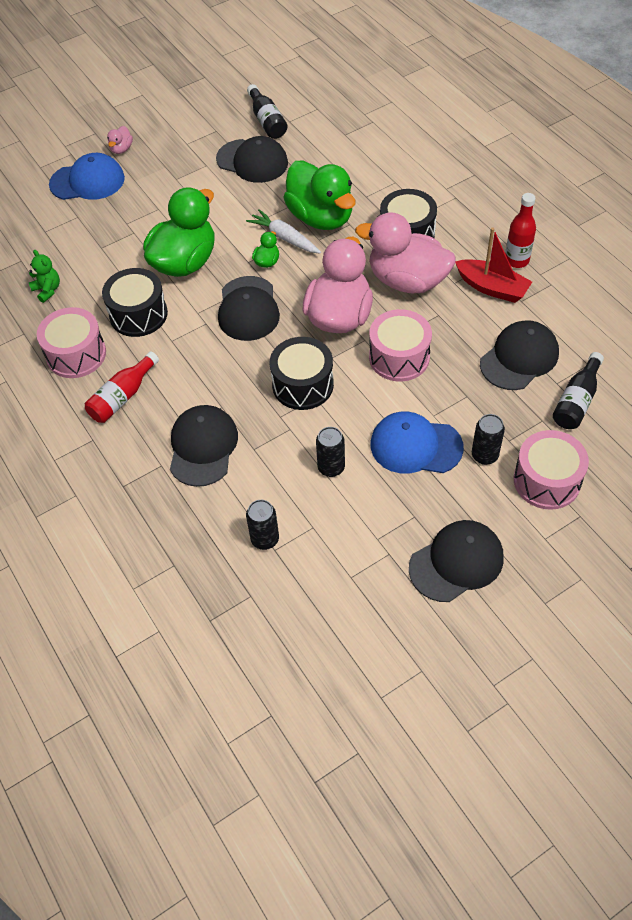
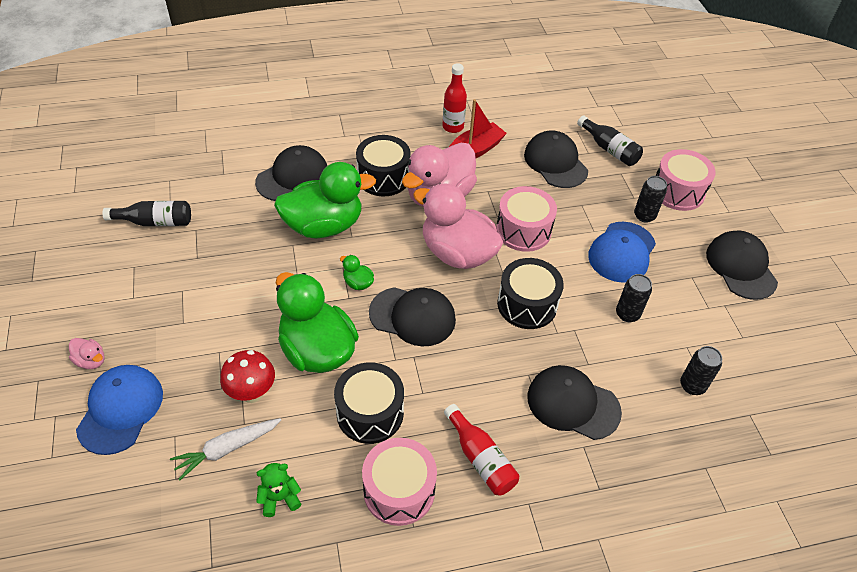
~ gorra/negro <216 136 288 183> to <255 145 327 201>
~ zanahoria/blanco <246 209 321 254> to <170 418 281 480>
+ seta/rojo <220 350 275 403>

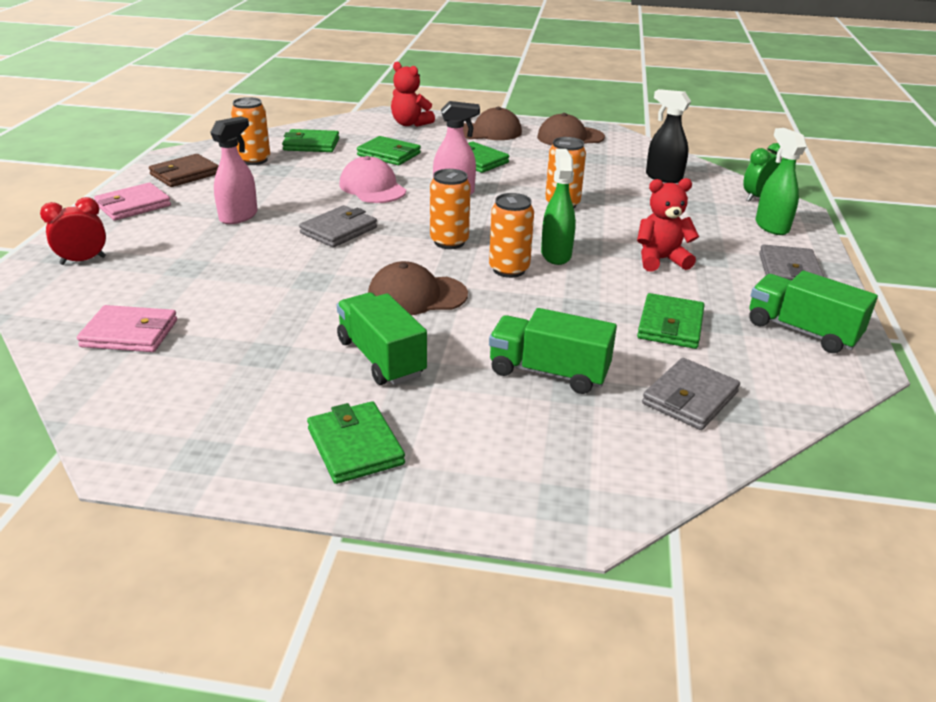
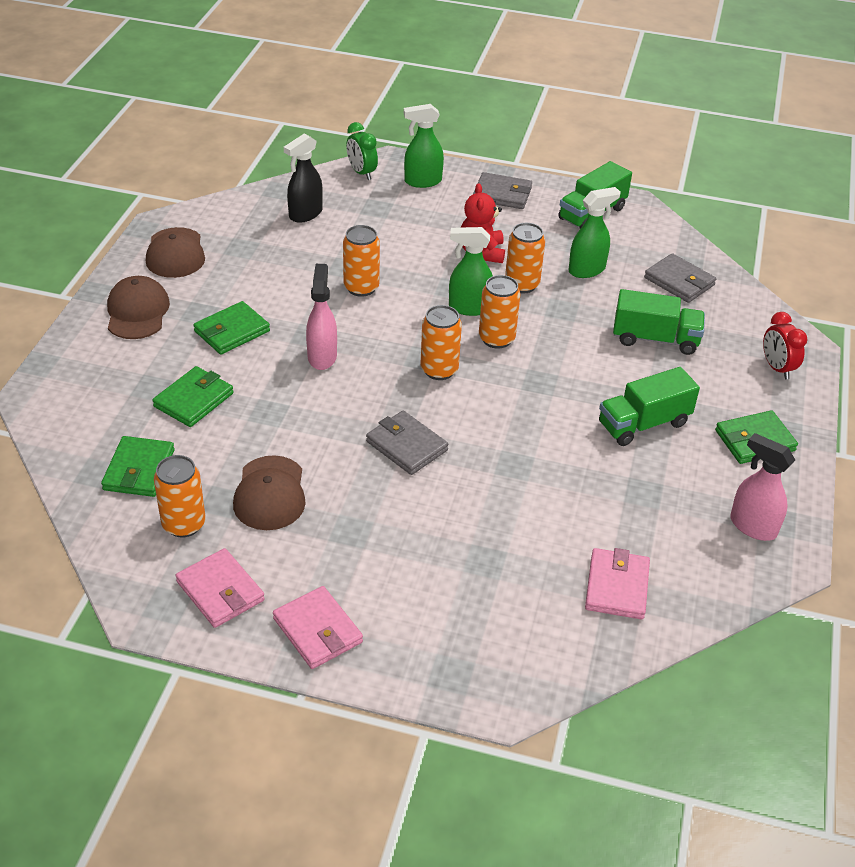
- osito/rojo <391 62 435 127>
~ pulverizador/rosa <210 116 257 224> to <730 433 795 541>
~ cartera/marrón <149 154 219 187> to cartera/rosa <175 548 265 628>
- gorra/rosa <339 156 406 203>
~ despertador/rojo <40 197 106 265> to <763 312 808 379>
~ gorra/marrón <368 261 468 315> to <233 455 306 530>
~ cartera/verde <637 293 704 349> to pulverizador/verde <569 187 621 278>
~ camión/verde <489 308 617 394> = <613 289 705 355> 105 degrees counterclockwise
+ lata/naranja <505 223 545 294>

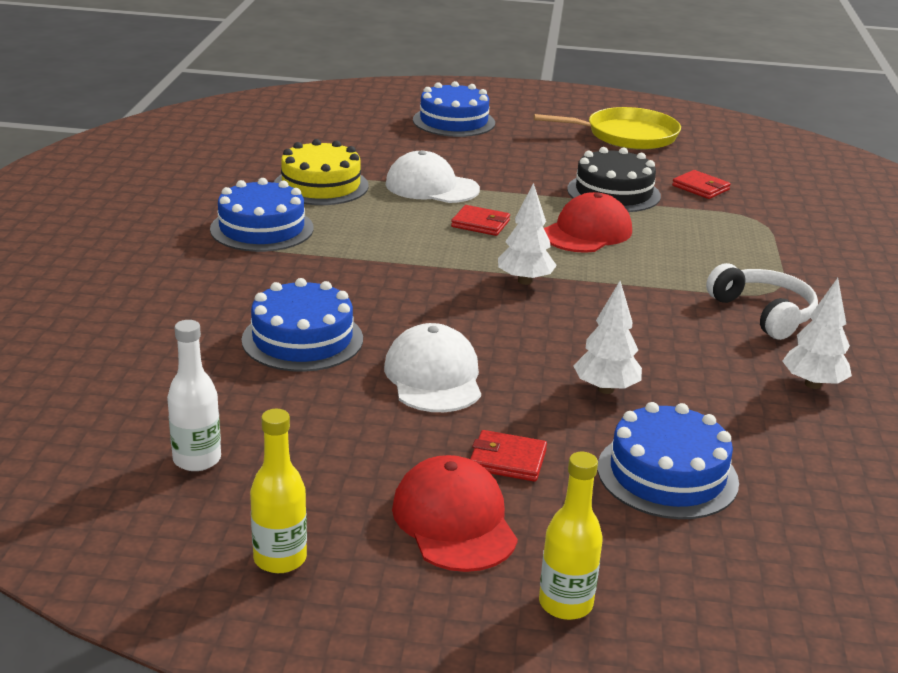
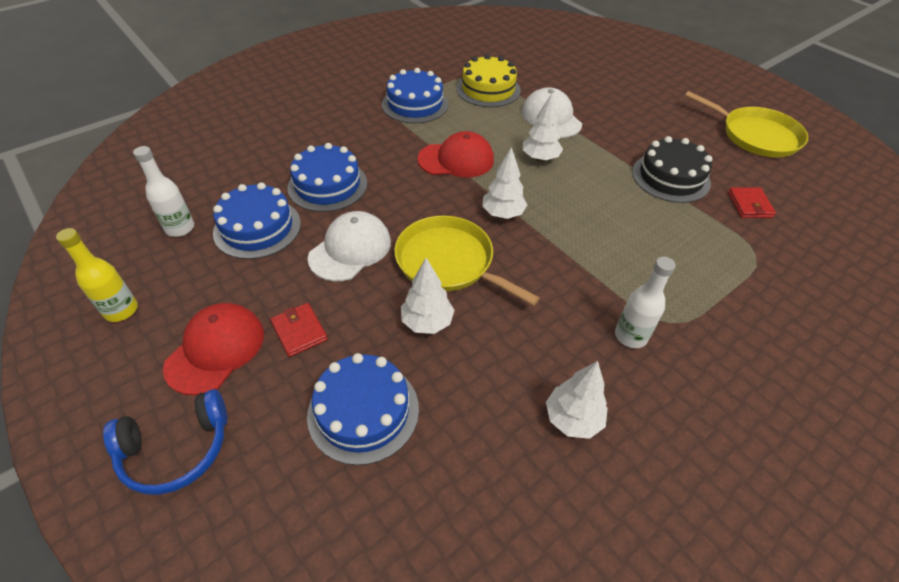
~ tarta/azul <413 81 495 137> to <213 182 301 259>
~ gorra/rojo <544 192 632 253> to <418 131 494 178>
~ cartera/rojo <451 205 510 236> to árbol/blanco <523 93 563 162>
~ auriculares/blanco <706 263 818 340> to botella/blanco <615 257 676 348>
~ botella/amarillo <539 452 603 620> to auriculares/azul <103 389 227 495>
+ sartén/amarillo <394 216 540 306>

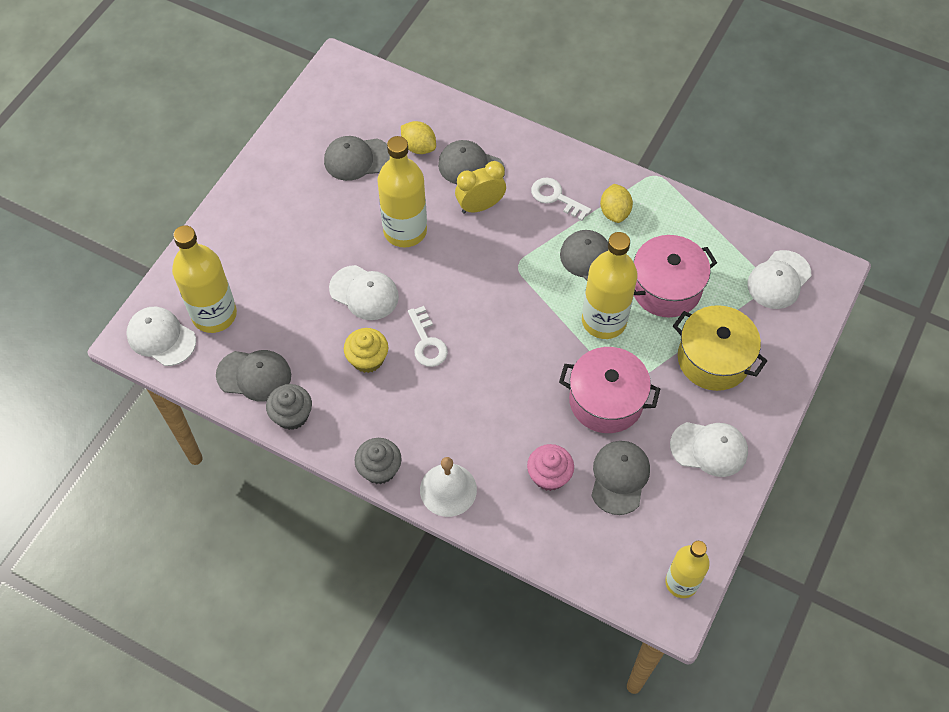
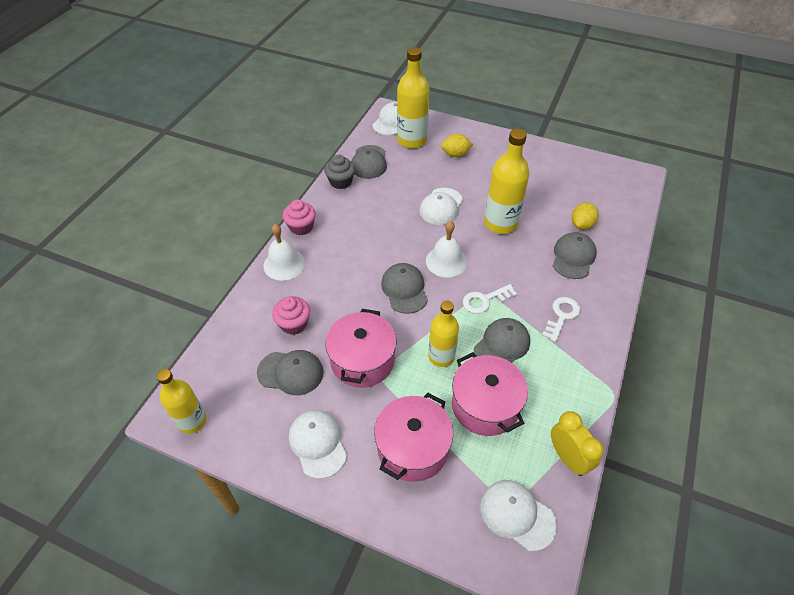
~ gorra/gris <324 136 390 181> to <381 263 428 314>
~ despertador/amarillo <455 161 506 214> to <551 411 604 476>
~ limón/amarillo <600 184 633 223> to <441 134 473 157>
~ botella/amarillo <582 232 638 339> = <428 301 459 367> x0.66
~ olla/amarillo <673 305 767 391> to olla/rosa <374 393 453 482>
~ llave/blanco <408 306 448 367> to <463 284 517 314>
- magdalena/amarillo <344 328 388 373>
~ gorra/blanco <670 422 748 477> = <289 410 347 479> 150 degrees clockwise
~ magdalena/gris <355 438 402 484> to magdalena/rosa <282 199 316 235>
+ campana/blanco <426 221 467 277>

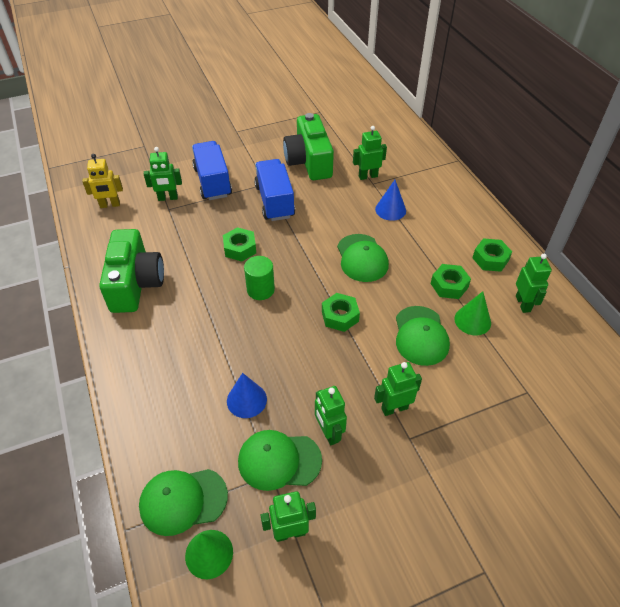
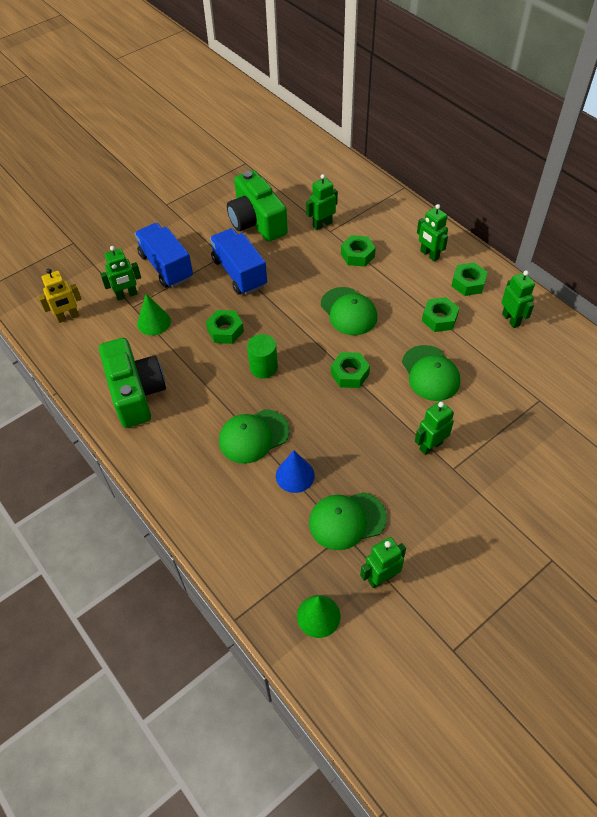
~ cono/azul <375 180 406 221> to tuerca/verde <341 235 376 267>
~ cono/verde <454 291 491 335> to <137 294 171 335>
~ robot/verde <315 386 347 445> to <417 204 448 261>
~ gorra/verde <139 469 228 536> to <219 409 290 464>

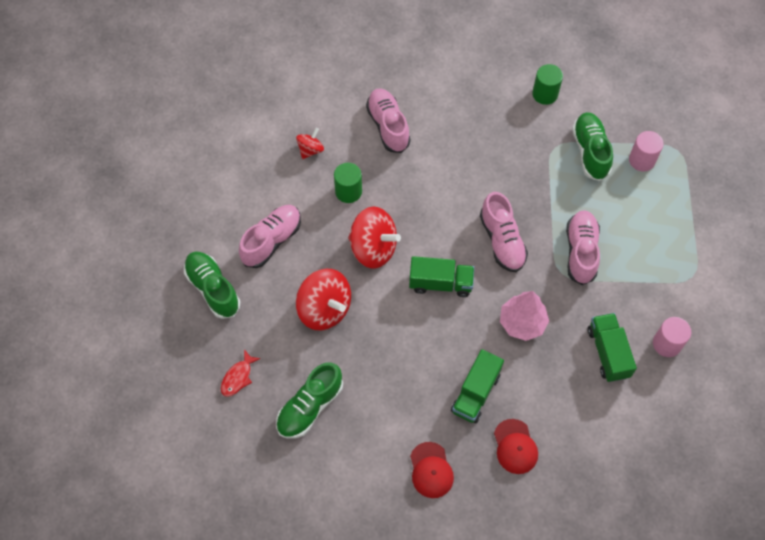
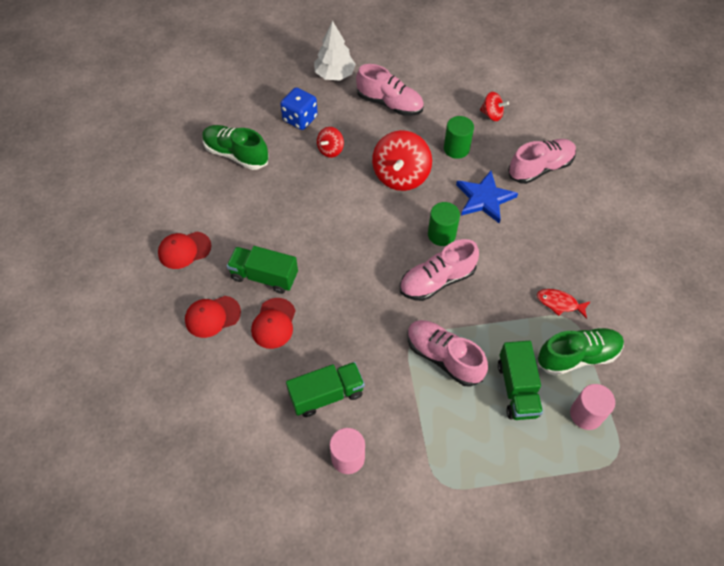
~ cilindro/verde <532 64 563 105> to <428 202 460 246>
~ zapato/rosa <566 210 600 285> = <408 320 488 387> 135 degrees counterclockwise
~ zapato/verde <184 251 240 319> to árbol/blanco <314 21 356 80>
~ camión/verde <409 256 474 297> to <498 341 543 420>
~ peonza/rojo <296 269 351 330> = <317 127 344 158> x0.52
- árbol/rosa <500 291 549 341>
~ pez/rojo <221 349 261 397> to <537 289 591 319>
+ dado/azul <280 87 318 130>
+ estrella/azul <456 171 518 224>
+ gorra/rojo <251 298 296 349>

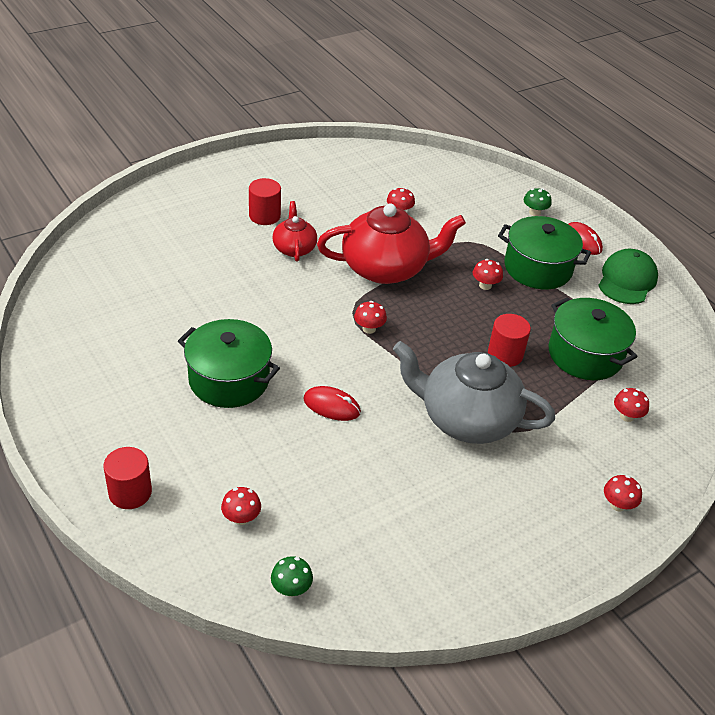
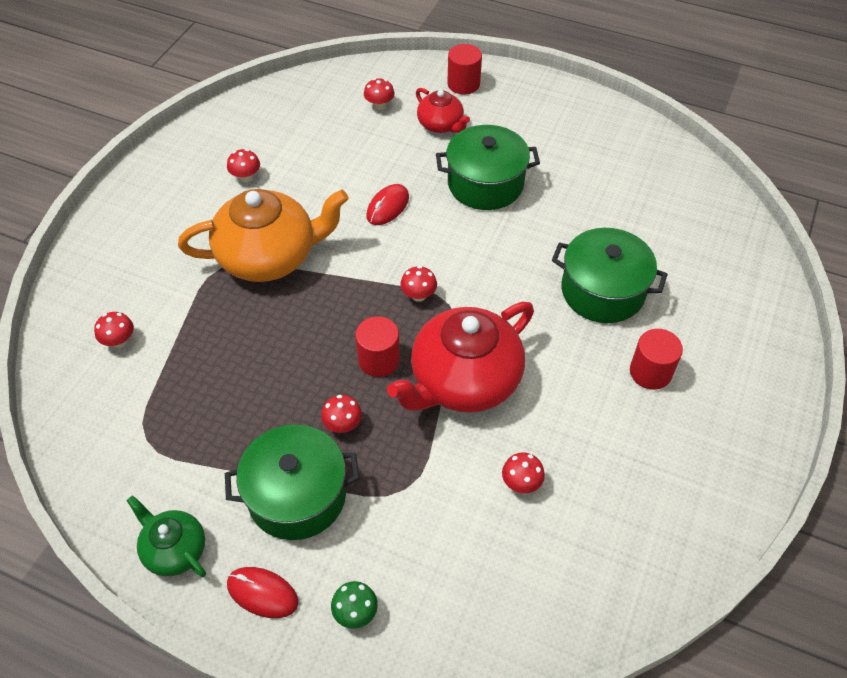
~ tetera/rojo <272 201 317 262> to <416 88 470 133>
~ gorra/verde <598 249 658 304> to tetera/verde <126 495 206 577>
~ olla/verde <548 297 637 380> to <552 228 668 323>
~ cilindro/rojo <488 314 531 367> to <355 316 400 377>
~ tetera/gris <393 341 555 444> to tetera/naranja <178 189 349 282>
~ ratón/rojo <303 386 361 421> = <367 184 409 225> 45 degrees counterclockwise
~ seta/rojo <604 475 642 512> to <227 149 260 182>
- seta/verde <271 556 313 597>

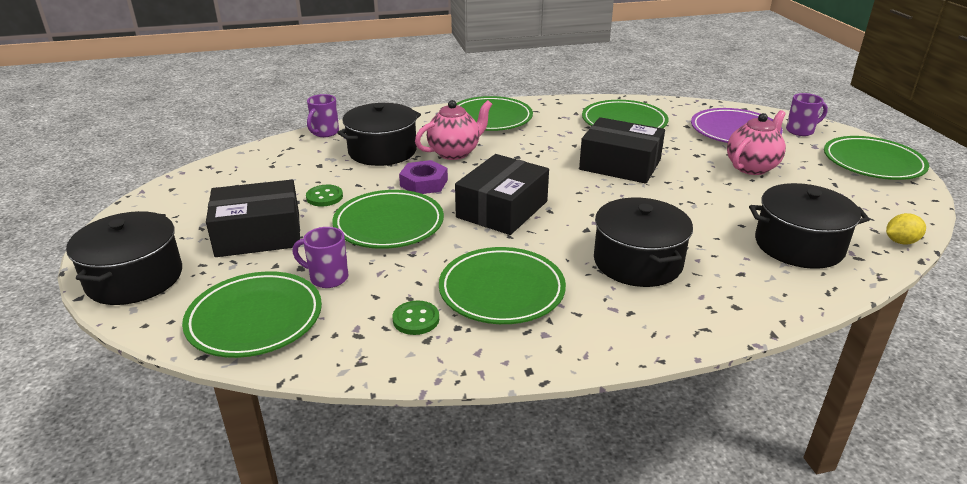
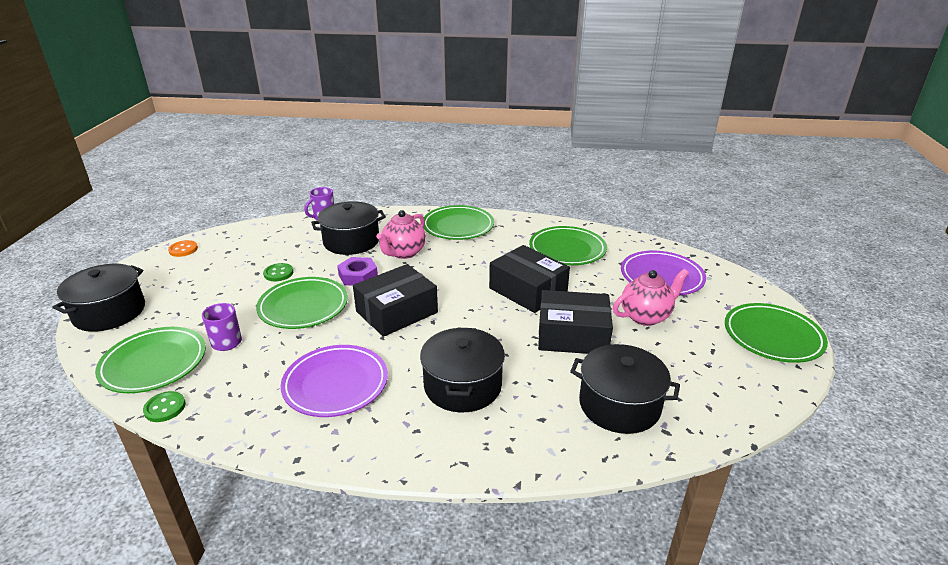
- taza/morado <786 93 828 136>
~ tetera/rosa <415 100 492 160> = <376 210 426 259> 135 degrees clockwise
~ caja/negro <206 180 300 257> to <538 290 613 354>
- limón/amarillo <886 213 926 245>
~ plato/verde <439 247 566 324> to plato/morado <281 345 388 417>
~ botón/verde <392 301 439 335> to <143 391 186 422>
+ botón/naranja <168 240 198 257>

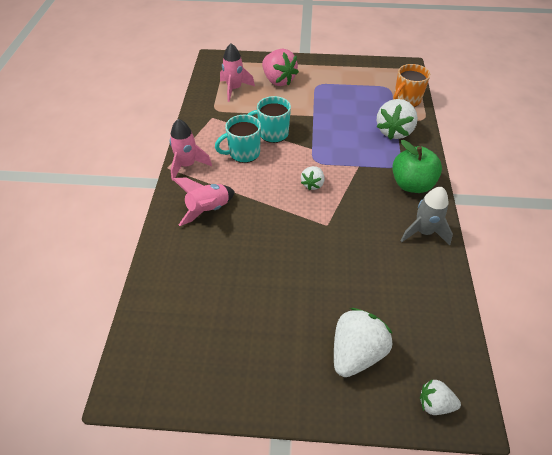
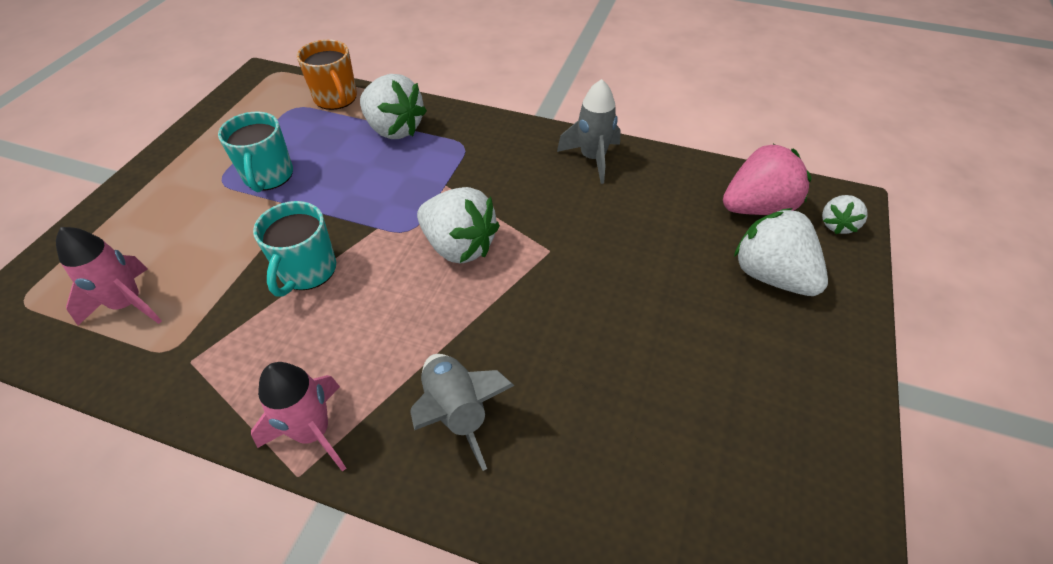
~ fresa/rosa <262 49 299 86> to <723 144 811 215>
~ taza/turquesa <215 115 261 163> to <218 112 293 192>
- manzana/verde <392 140 442 193>
~ fresa/blanco <301 166 324 190> = <417 187 500 263> x1.81
~ cohete/rosa <173 178 235 226> to cohete/gris <410 354 515 471>

